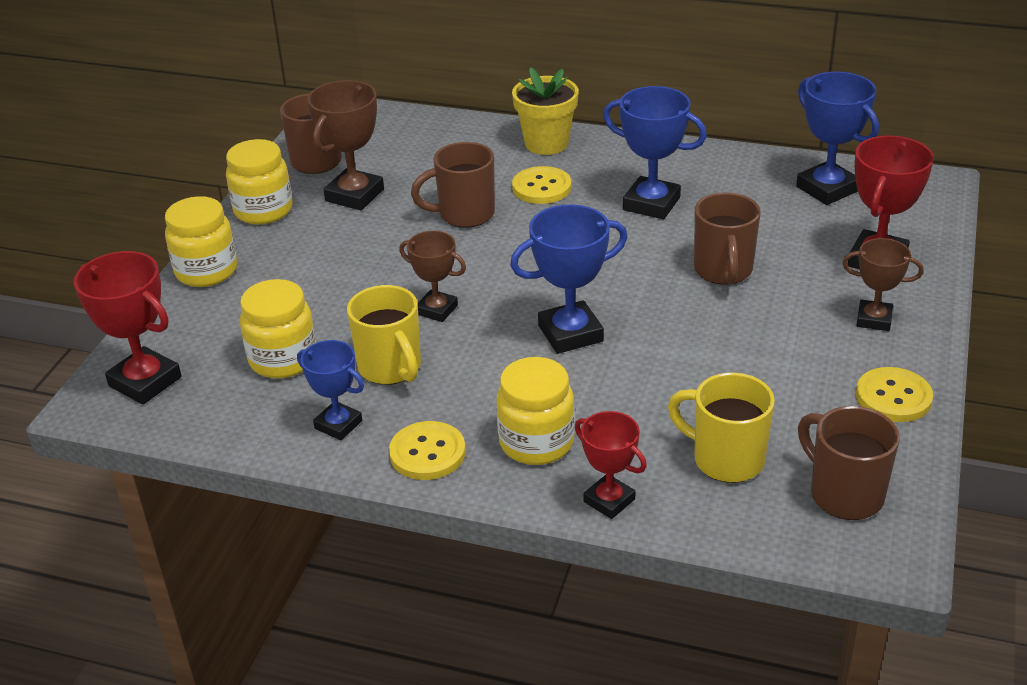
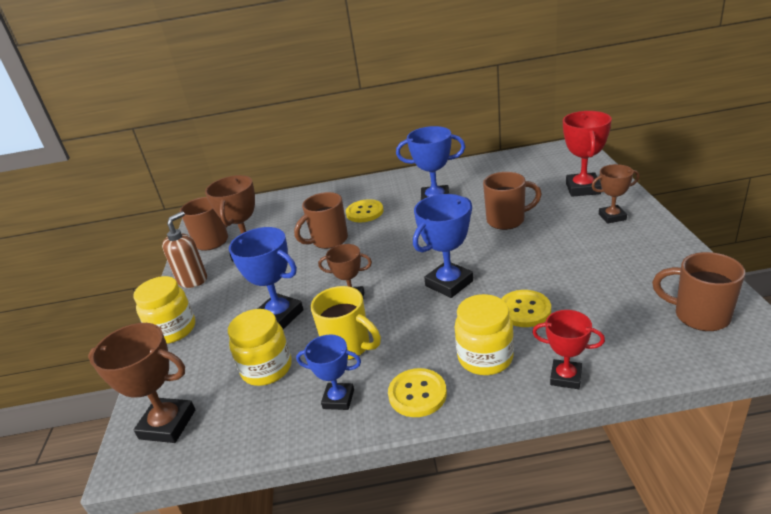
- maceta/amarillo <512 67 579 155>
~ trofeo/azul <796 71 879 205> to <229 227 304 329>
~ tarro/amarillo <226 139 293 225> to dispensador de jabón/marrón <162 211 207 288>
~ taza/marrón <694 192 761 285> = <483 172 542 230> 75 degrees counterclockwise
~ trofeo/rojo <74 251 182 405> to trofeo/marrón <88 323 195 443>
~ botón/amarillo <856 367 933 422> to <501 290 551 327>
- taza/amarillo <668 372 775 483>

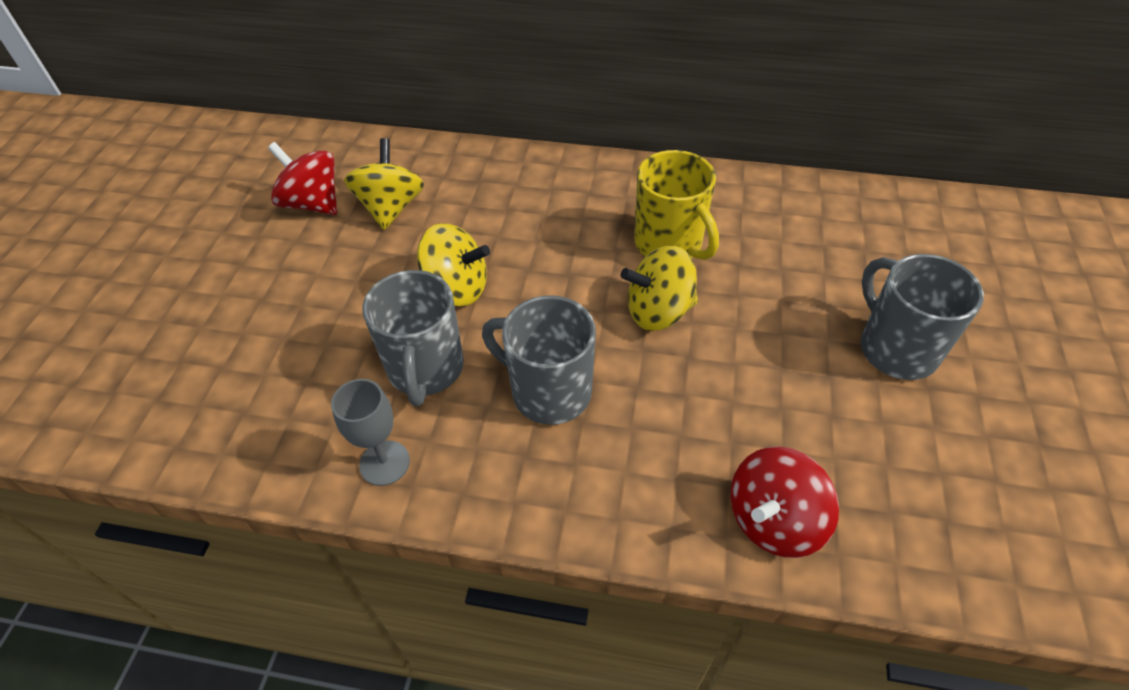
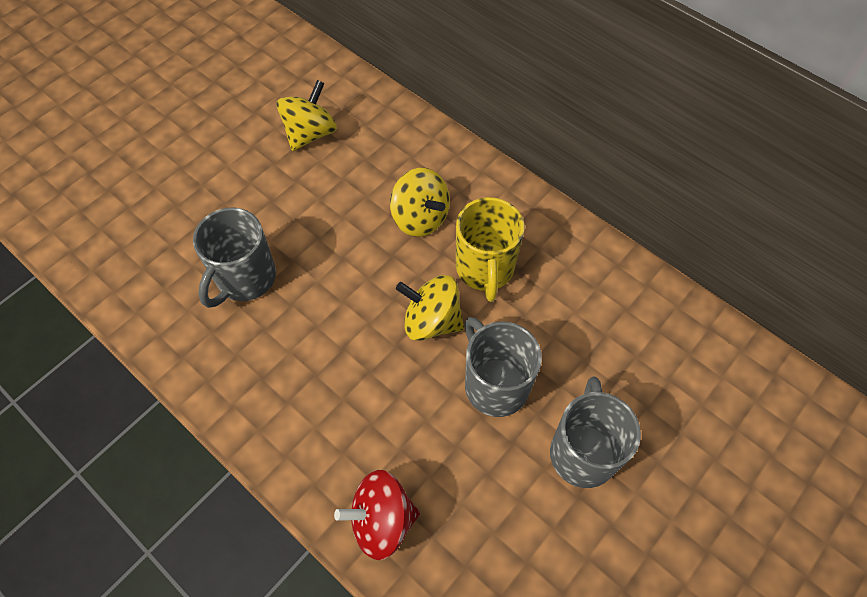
- peonza/rojo <268 142 337 215>
~ peonza/amarillo <417 223 490 306> to <390 168 450 237>
~ taza/gris <482 295 596 425> to <464 317 542 417>
- copa/gris <331 379 410 486>

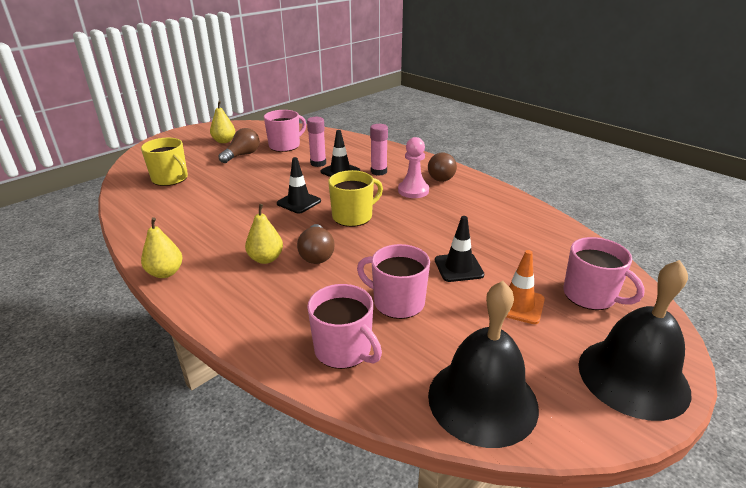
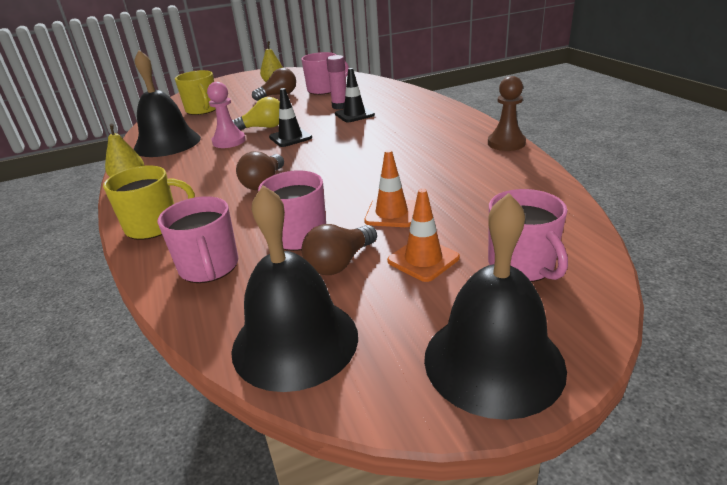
- barra de pegamento/rosa <370 124 388 176>
~ peón/rosa <398 137 429 198> to <207 82 246 148>
~ bombilla/marrón <428 153 457 182> to <302 224 377 275>
~ taza/amarillo <328 170 383 227> to <103 165 195 240>
- pera/amarillo <245 204 283 264>
~ cono de tráfico/negro <435 216 484 282> to cono de tráfico/naranja <364 150 416 227>
+ campana/negro <134 50 201 157>
+ peón/marrón <488 76 526 151>
+ bombilla/amarillo <232 97 280 131>

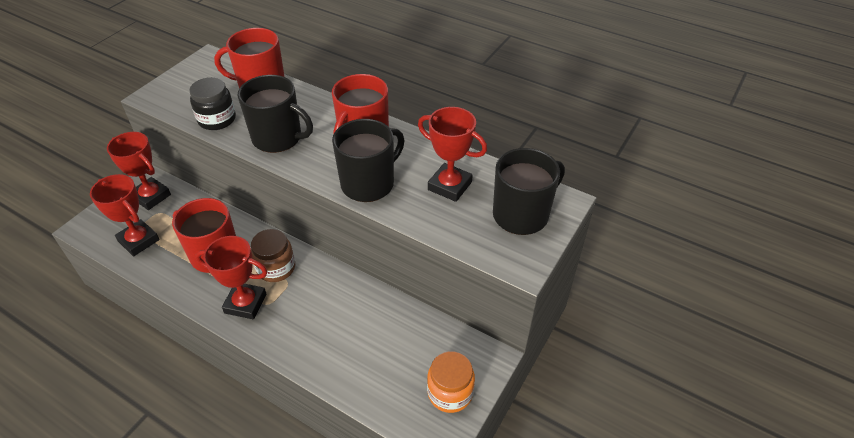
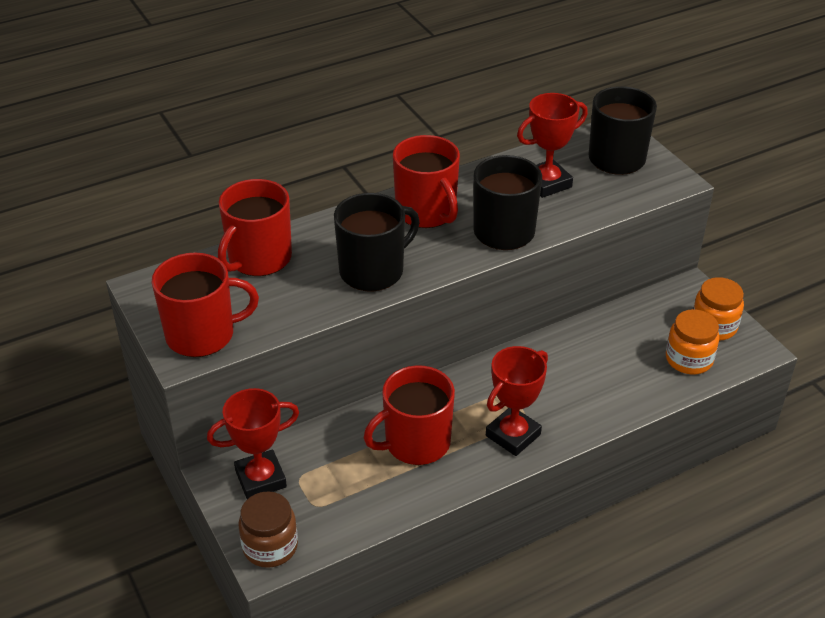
- tarro/negro <189 77 236 130>
- trofeo/rojo <90 174 159 256>
~ tarro/marrón <251 229 295 282> to <238 492 298 568>
+ taza/rojo <152 252 259 357>
+ tarro/naranja <666 309 719 374>

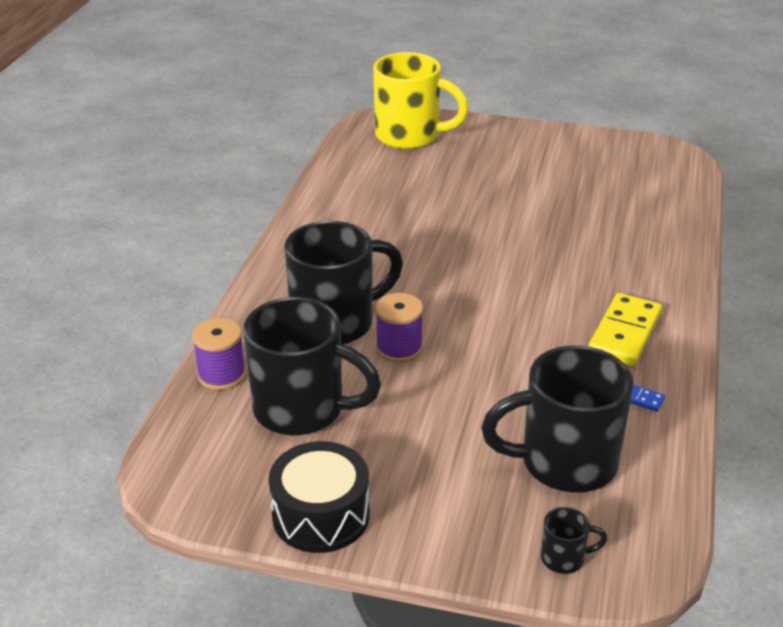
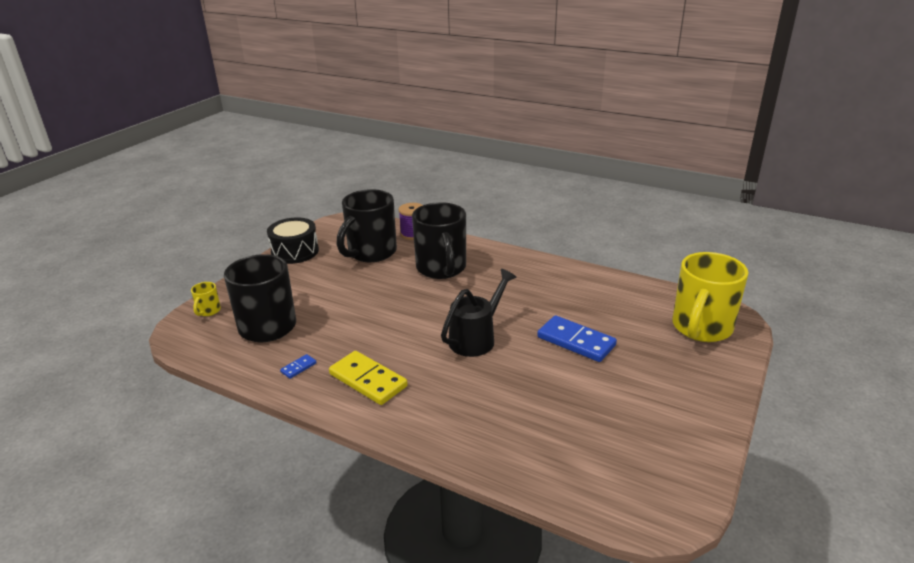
- carrete/morado <376 293 423 363>
~ taza/negro <541 507 607 574> to taza/amarillo <191 282 221 316>
+ regadera/negro <441 269 517 357>
+ ficha de dominó/azul <537 315 617 362>

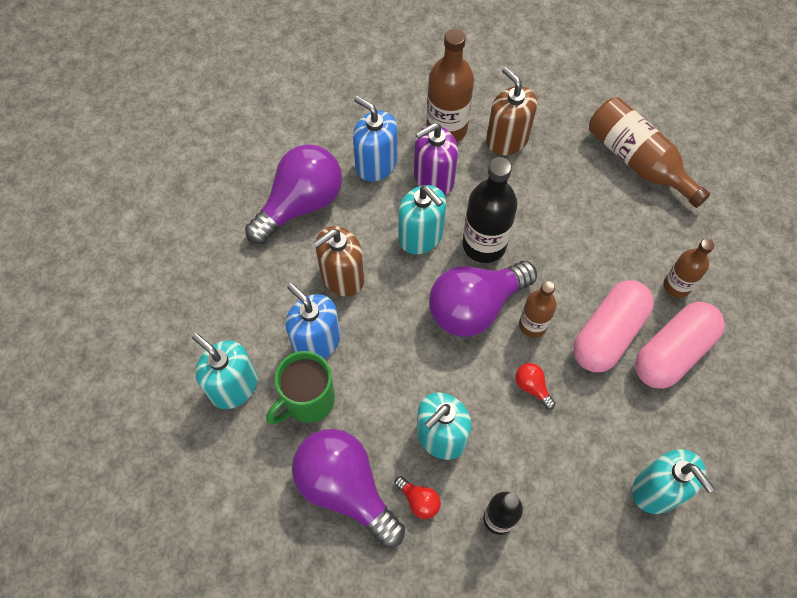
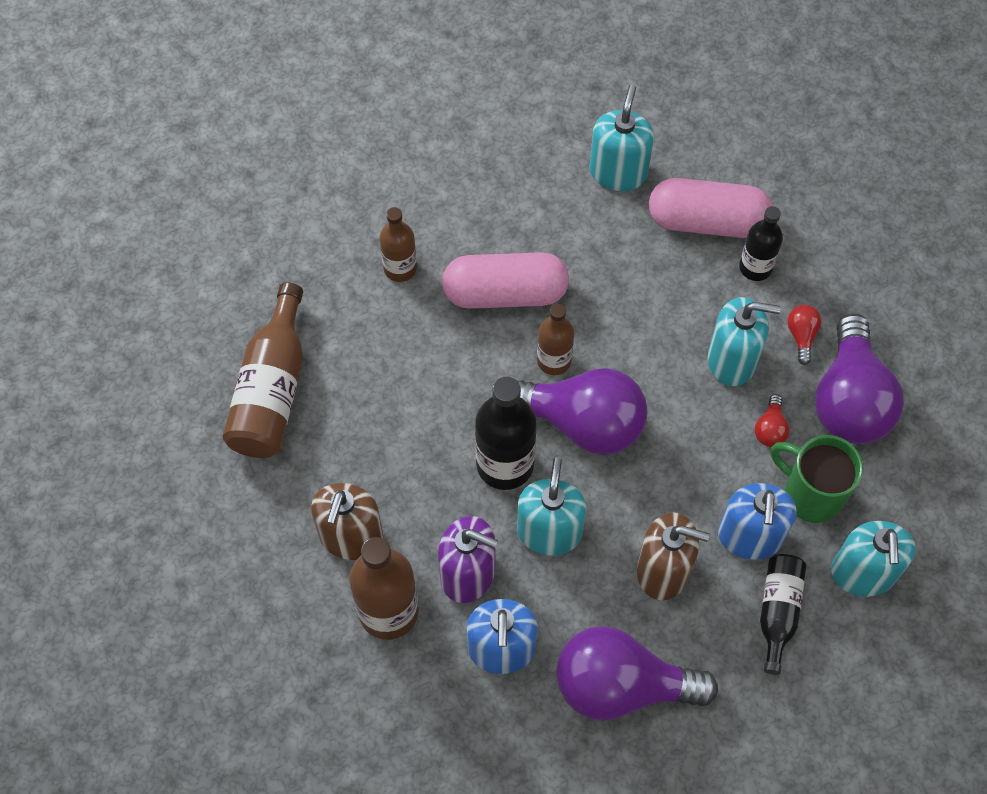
~ cápsula/rosa <635 302 725 389> to <649 178 772 238>
~ taza/verde <266 351 335 425> = <771 435 863 523> 150 degrees counterclockwise
~ bombilla/rojo <515 363 555 409> to <755 394 790 447>
+ botella/negro <760 554 807 675>

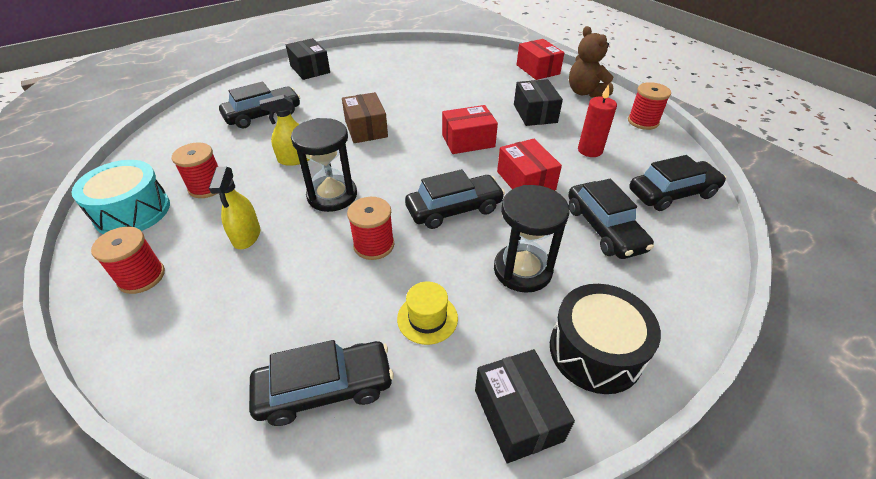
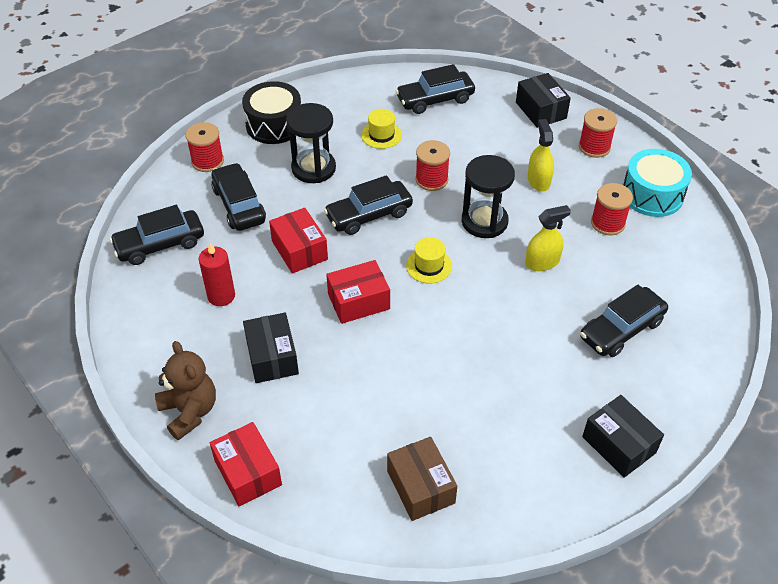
~ carrete/rojo <628 82 671 130> to <186 122 224 172>
~ caja/marrón <342 92 388 143> to <387 437 457 521>
~ caja/negro <475 349 575 463> to <516 73 571 128>
+ sombrero/amarillo <406 237 452 283>

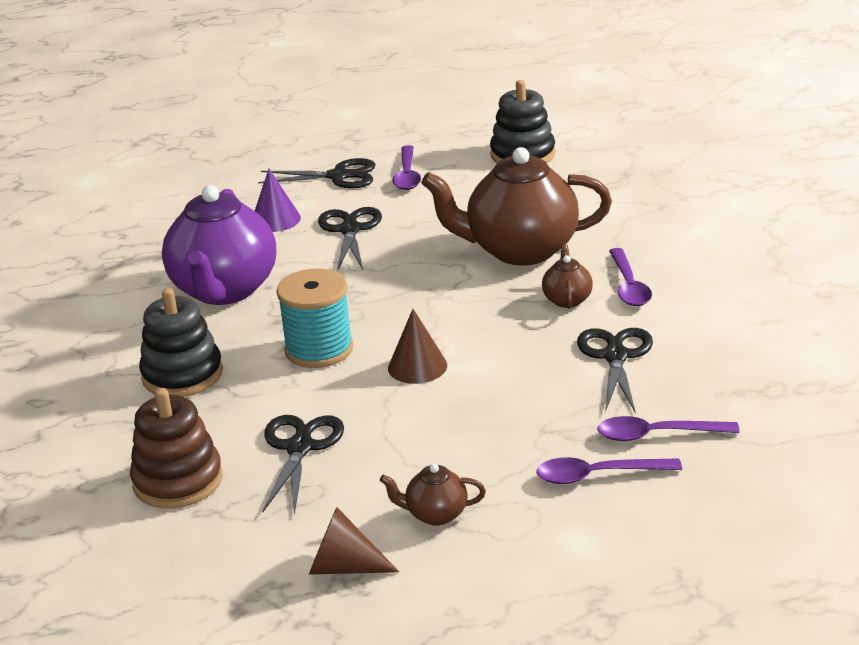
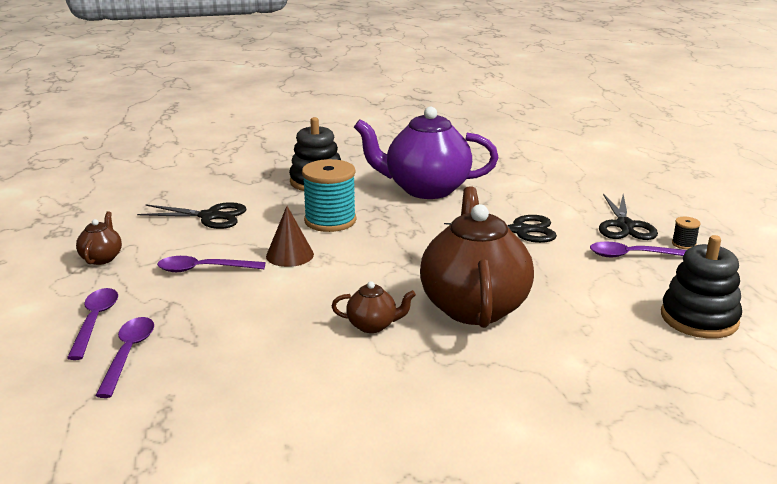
- cono/morado <255 169 301 232>
~ cuchara/morado <609 248 652 306> to <157 256 265 272>
- tijeras/negro <577 328 653 414>
- juguete apilable/marrón <130 388 223 509>
- cono/marrón <309 507 399 574>
+ carrete/negro <672 217 700 249>

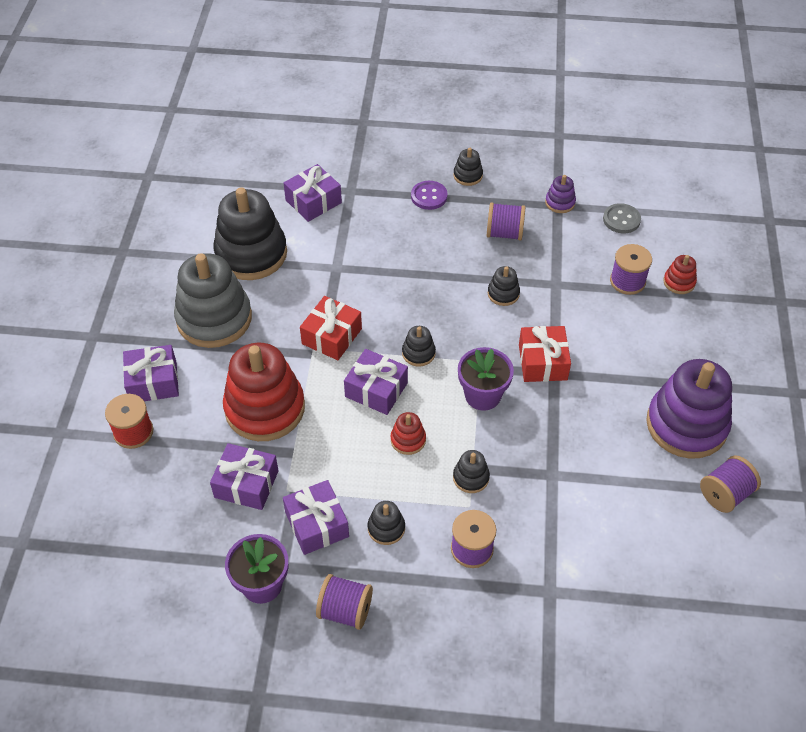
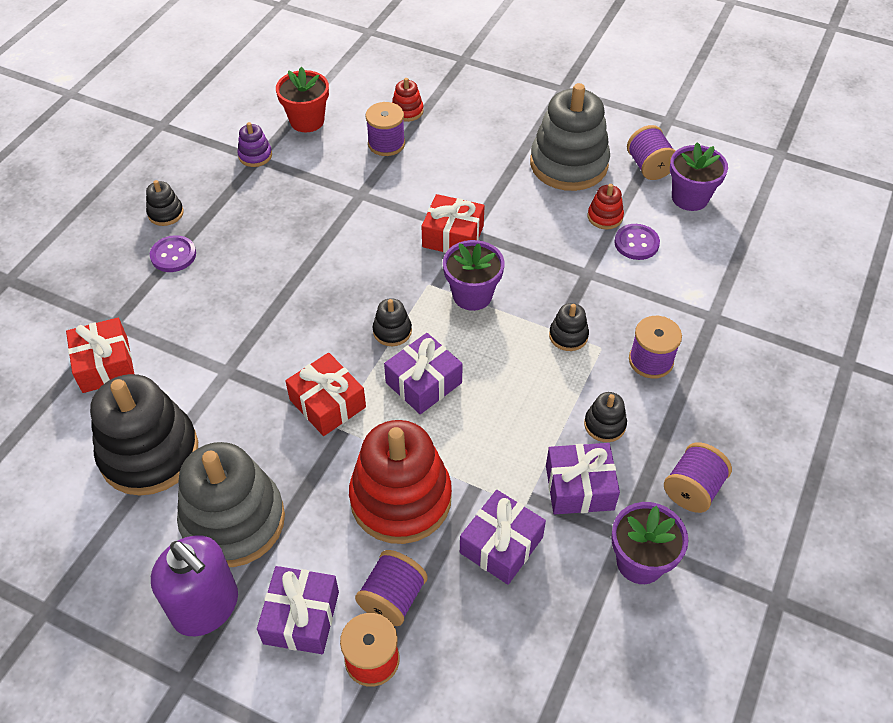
~ regalo/morado <284 164 342 222> to regalo/rojo <66 318 134 393>
~ carrete/morado <487 202 525 241> to <355 550 428 626>
~ botón/gris <603 203 641 233> to maceta/rojo <276 67 329 132>
- juguete apilable/negro <488 266 520 306>
~ juguete apilable/morado <646 359 732 459> to juguete apilable/gris <530 83 610 191>
~ juguete apilable/rojo <391 412 426 455> to <588 184 624 230>
+ maceta/morado <670 142 728 211>
+ botón/morado <614 224 660 260>
+ dispensador de jabón/morado <151 535 238 636>

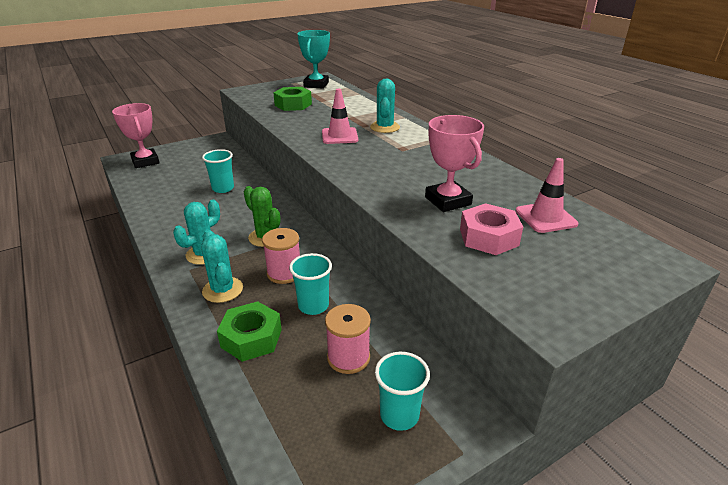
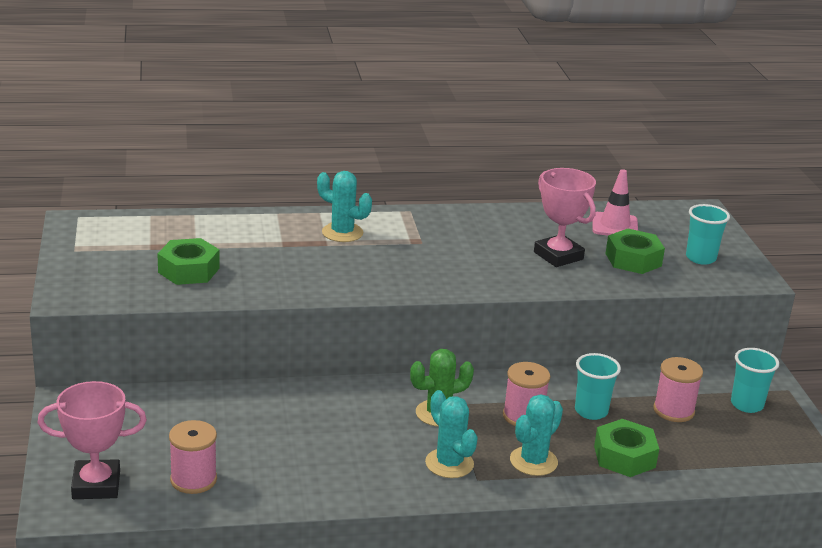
- trofeo/turquesa <297 30 330 89>
- cono de tráfico/rosa <322 89 358 144>
~ trofeo/rosa <425 115 484 212> = <534 168 596 267> 60 degrees clockwise
~ vaso/turquesa <202 149 234 193> to <686 204 730 265>
~ tuerca/rosa <460 203 523 255> to tuerca/verde <605 229 665 274>
~ cactus/turquesa <201 230 243 303> = <510 394 563 476> 45 degrees counterclockwise
+ carrete/rosa <169 420 217 494>

